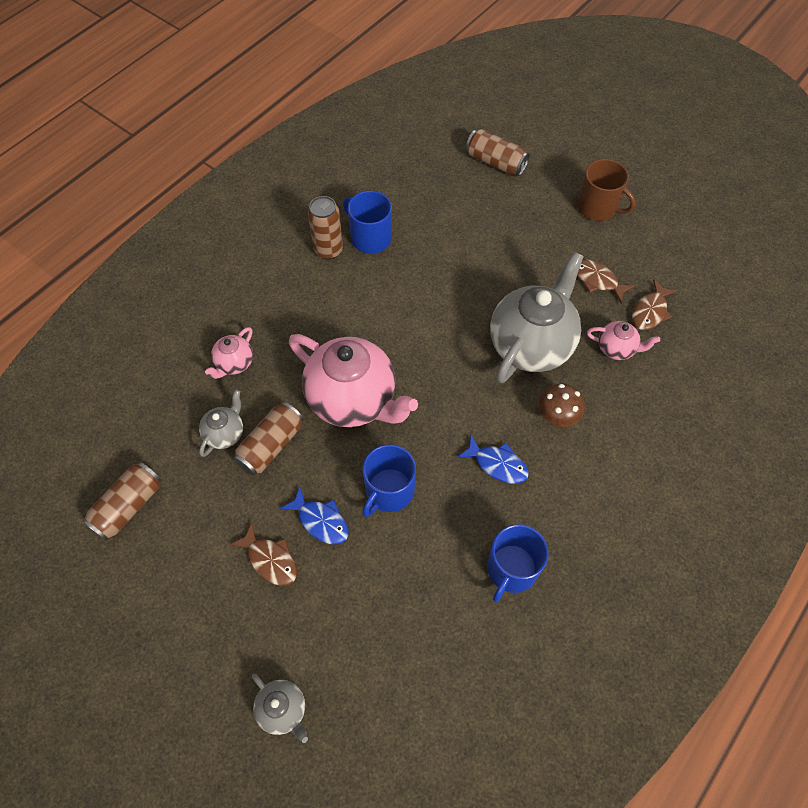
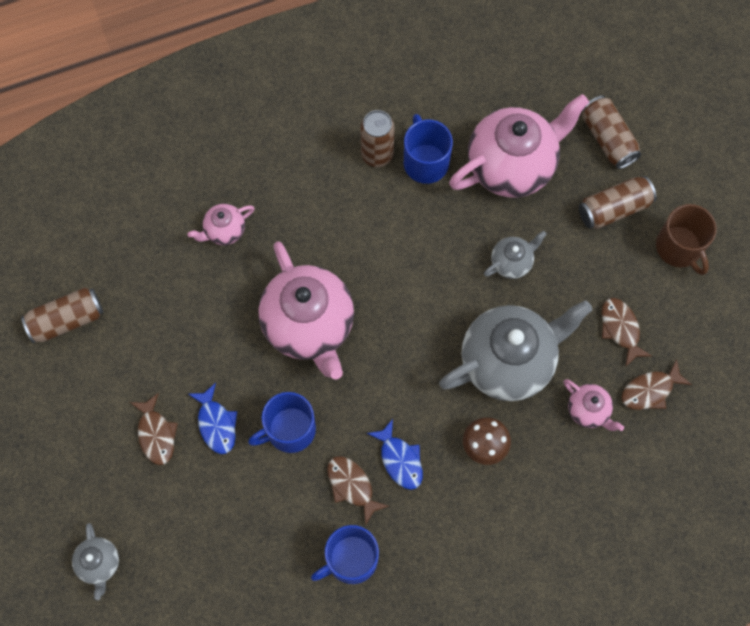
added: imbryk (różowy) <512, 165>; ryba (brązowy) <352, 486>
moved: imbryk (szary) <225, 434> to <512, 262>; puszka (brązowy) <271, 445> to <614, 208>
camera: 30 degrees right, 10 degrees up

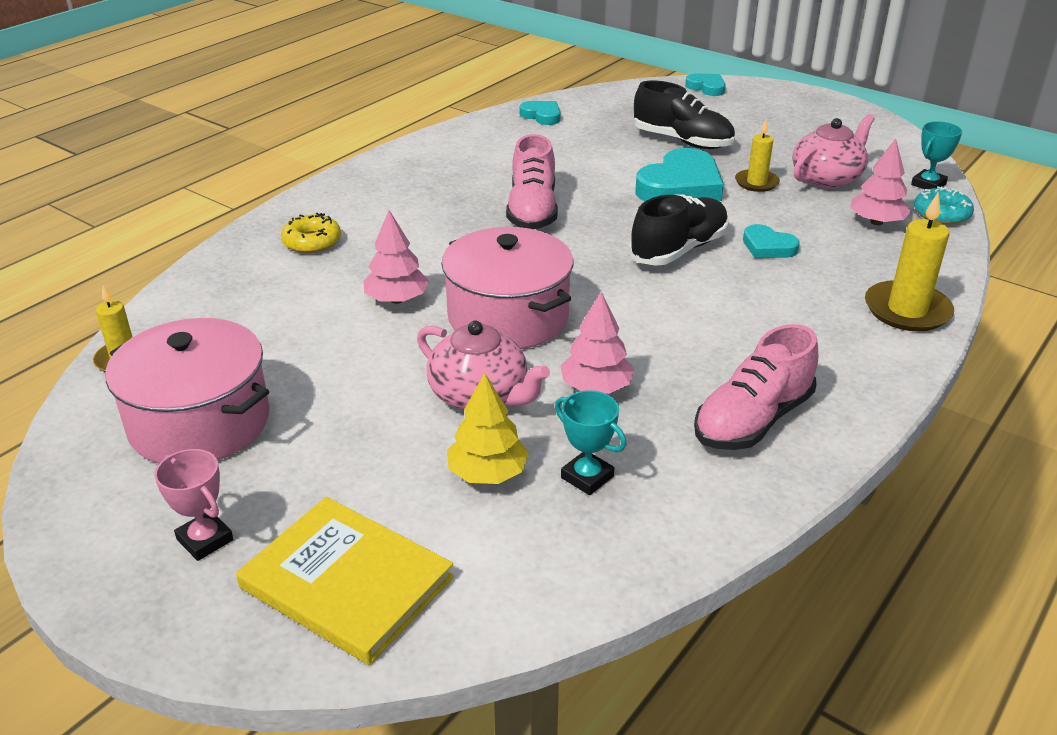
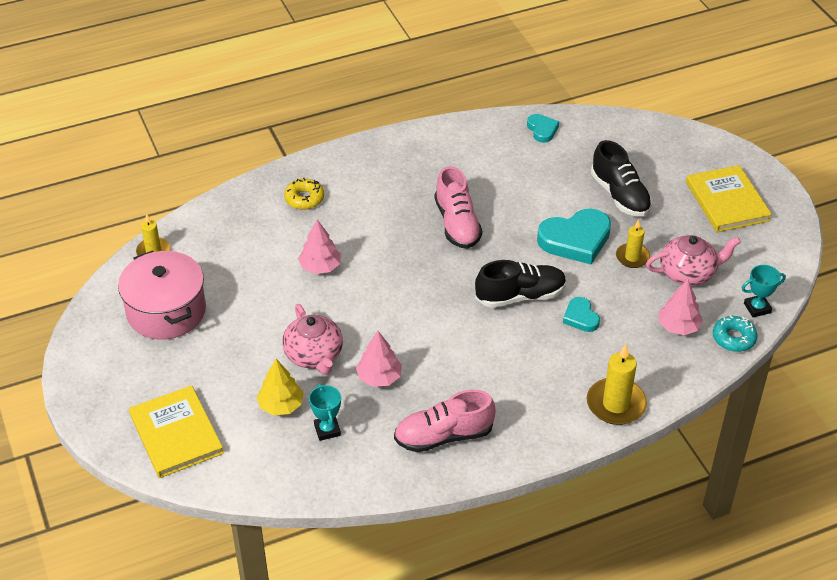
removed: serce (turkusowy) <706, 87>; garnek (różowy) <508, 317>; puchar (różowy) <205, 540>
added: książka (żółty) <727, 201>
turned: but (różowy) <532, 211> = <457, 224> 45 degrees counterclockwise
camera: 30 degrees right, 10 degrees up

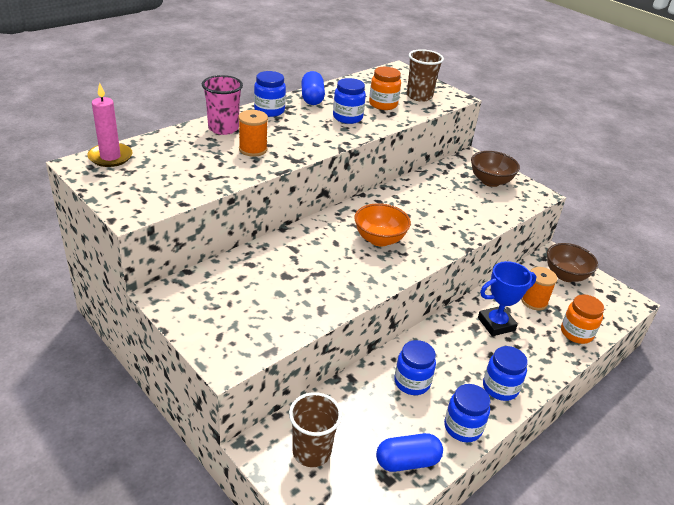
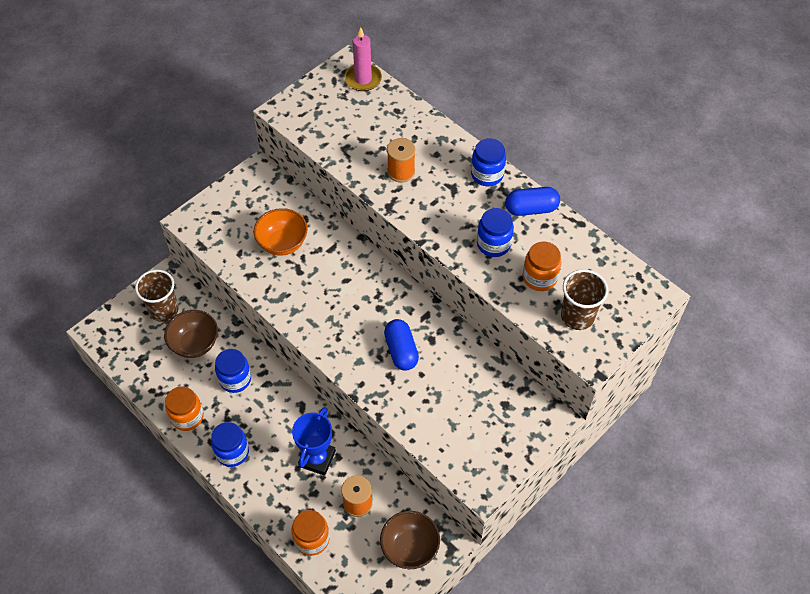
removed: szklanka (różowy) <223, 128>
moved: miska (brązowy) <490, 181> to <195, 344>; miska (pomarańczowy) <379, 239> to <282, 243>; kapsułka (niebieski) <407, 461> to <401, 351>
recoloured: słoik (niebieski) <463, 427> to słoik (pomarańczowy) <187, 417>
turned: puchar (niebieski) <496, 324> = <317, 459> 45 degrees clockwise
camera: 90 degrees right, 20 degrees up

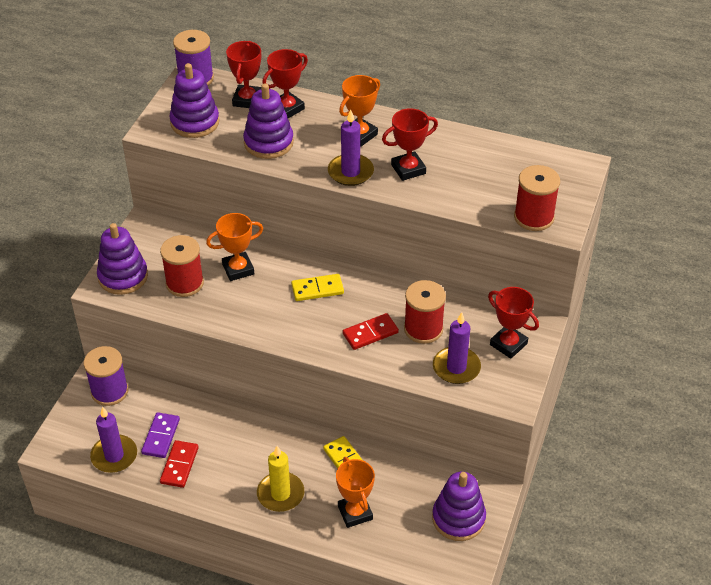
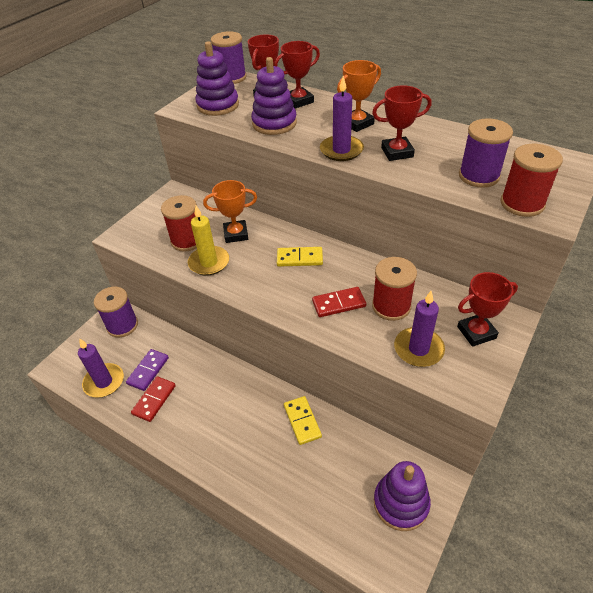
removed: zabawka nakładanka (fioletowy) <123, 277>; puchar (pomarańczowy) <355, 513>
added: szpulka (fioletowy) <479, 176>
moved: świeca (żółty) <280, 494> to <209, 262>
turned: puchar (czerwony) <508, 344> = <476, 332> 75 degrees counterclockwise
camera: 15 degrees right, 0 degrees up

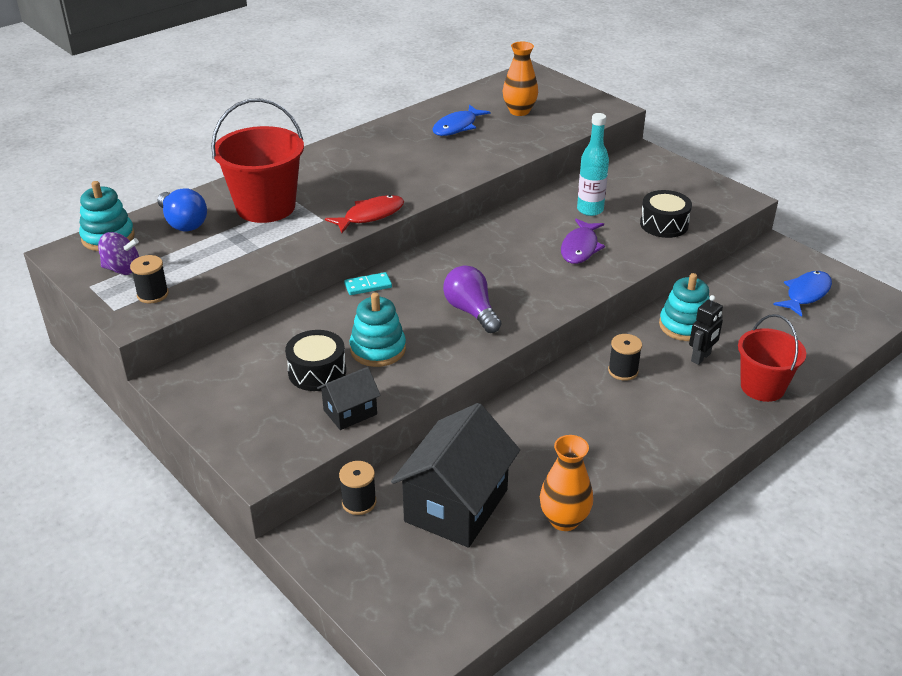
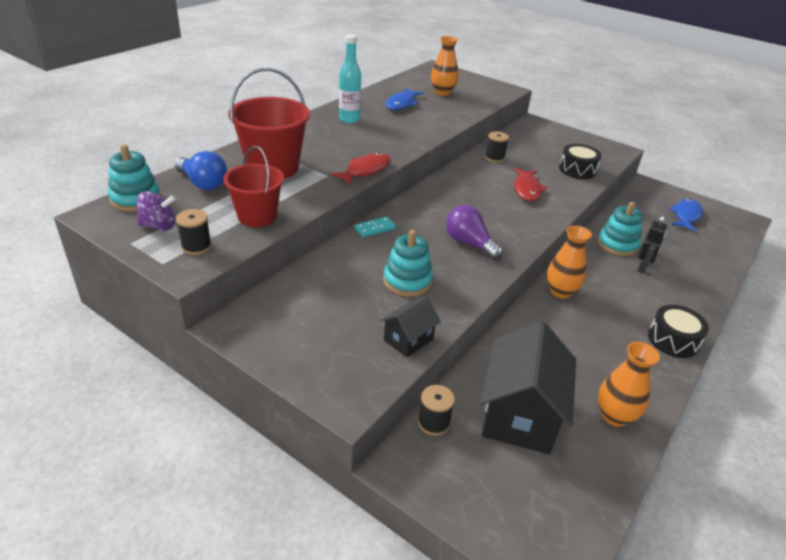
added: wazon (pomarańczowy) <560, 292>
moved: butelka (turkusowy) <590, 210> to <349, 119>; wiadro (czerwony) <762, 387> to <257, 216>; bęben (czarny) <317, 372> to <673, 340>; szpulka (czarny) <623, 371> to <494, 158>
recoloured: ryba (fioletowy) <580, 248> to ryba (czerwony) <527, 190>
camera: 15 degrees left, 0 degrees up

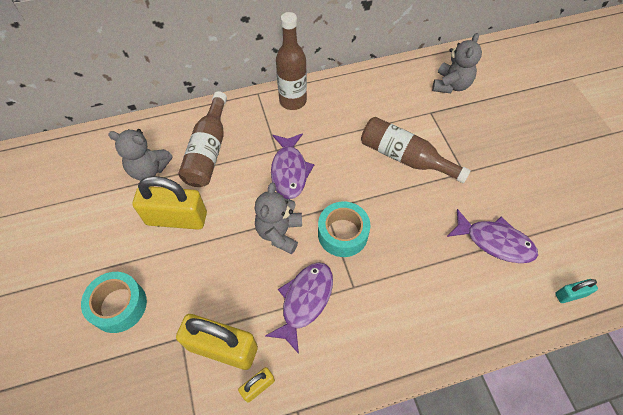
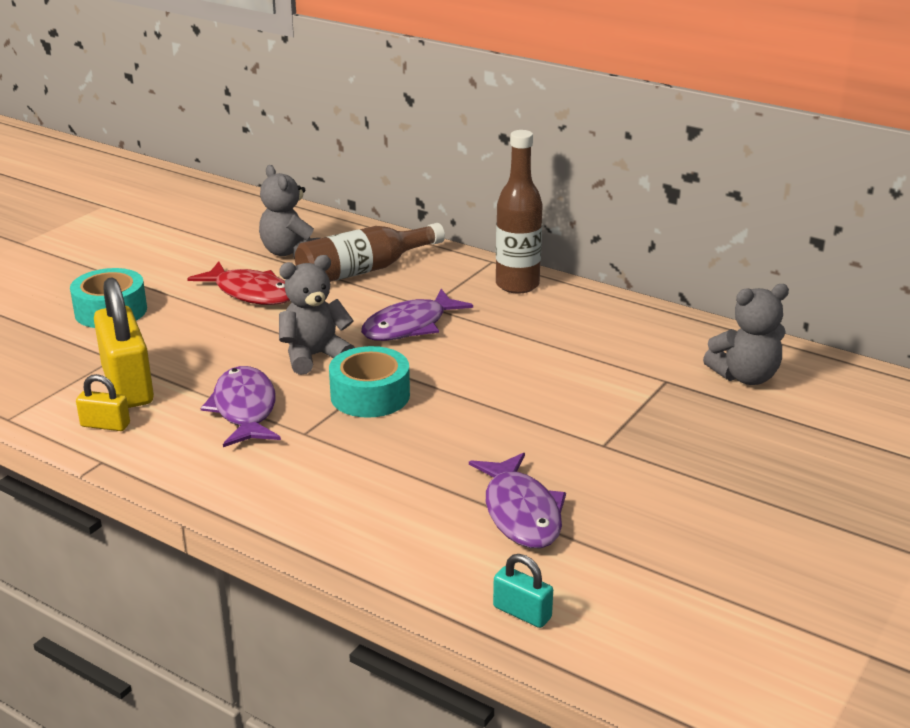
removed: butelka (brązowy) <405, 157>
replaced: kłódka (żółty) <176, 218> to ryba (czerwony) <251, 293>
turned: ryba (fioletowy) <305, 301> = <244, 409> 90 degrees counterclockwise
camera: 50 degrees right, 30 degrees down

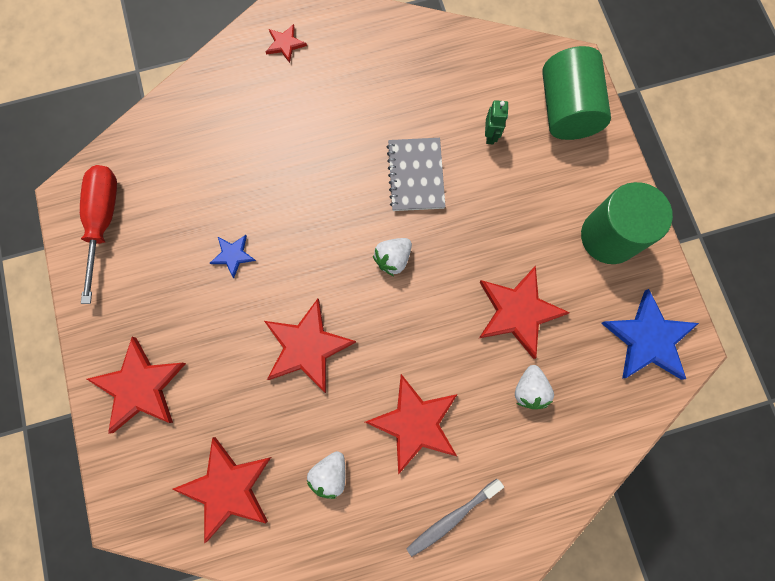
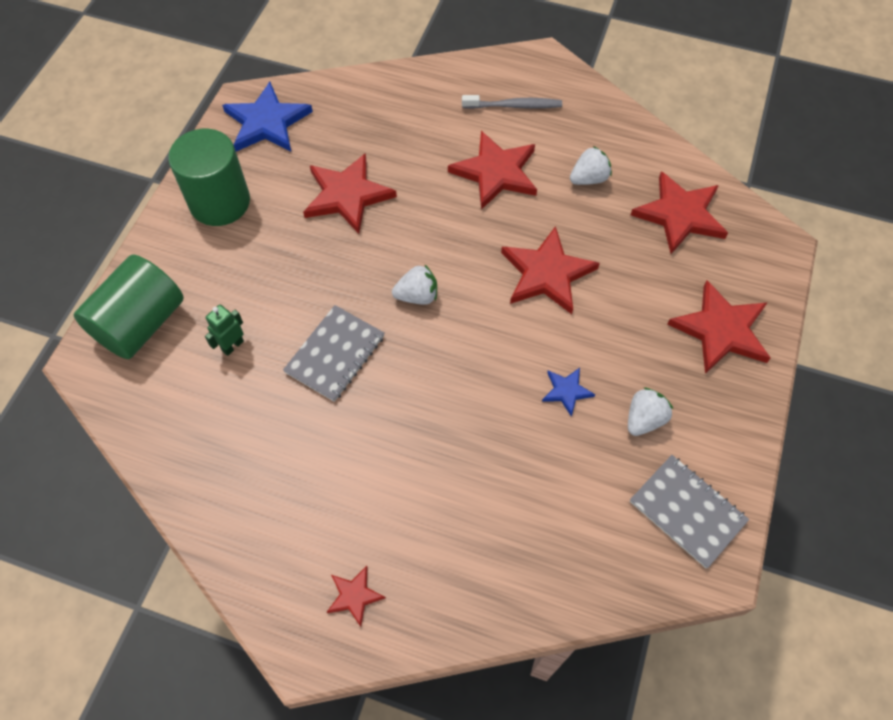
moved: truskawka (biały) <529, 389> to <644, 419>
replaced: śrubokręt (czerwony) <103, 222> to zeszyt (szary) <687, 511>
camera: 145 degrees left, 15 degrees down

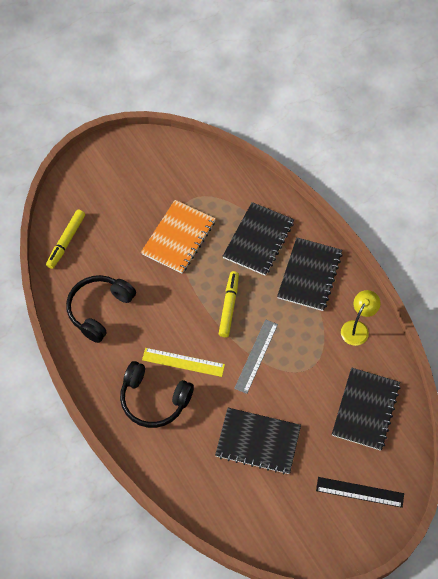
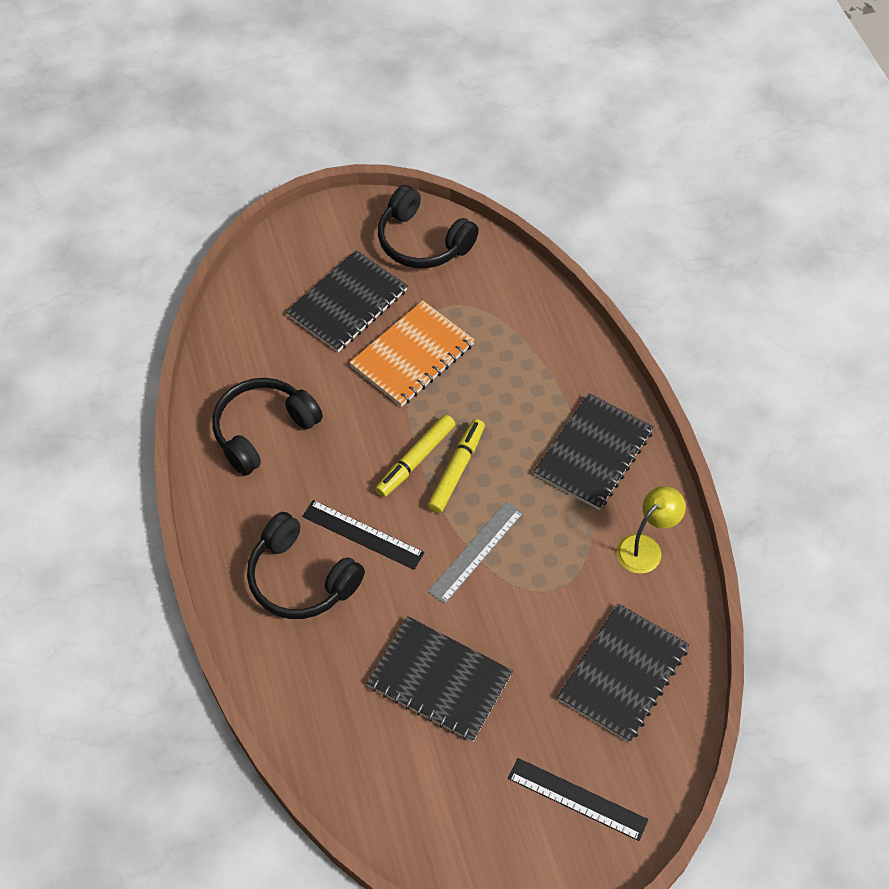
added: słuchawki (czarny) <422, 242>
moved: zeszyt (czarny) <258, 240> to <347, 303>; flamaster (żółty) <66, 241> to <415, 460>
recoloured: linijka (żółty) <183, 362> to linijka (czarny) <362, 534>
camera: 15 degrees right, 5 degrees down

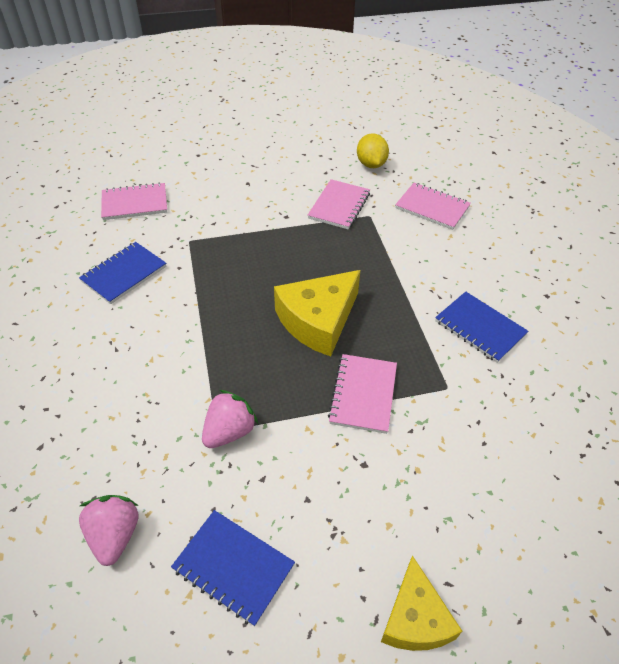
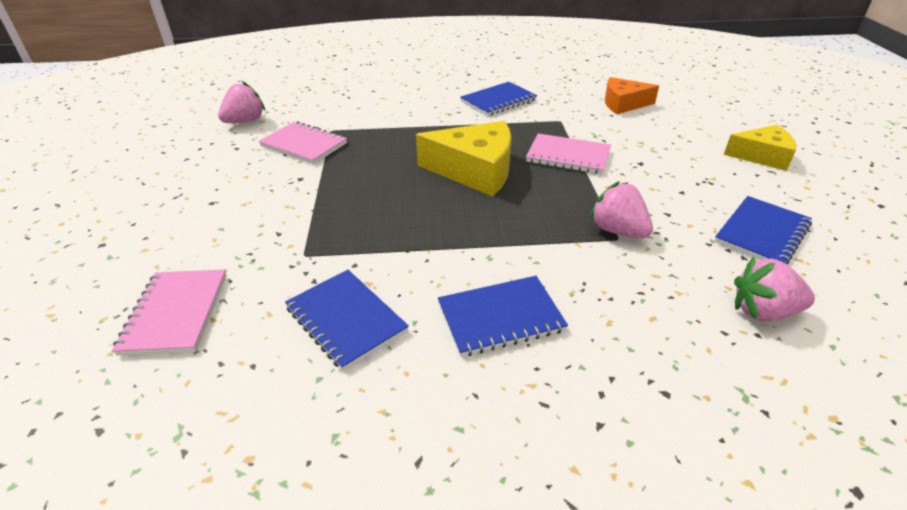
removed: zeszyt (różowy) <432, 208>
added: ser (pomarańczowy) <623, 104>; zeszyt (niebieski) <500, 317>
replaced: cytryna (żółty) <371, 164> to truskawka (różowy) <245, 121>
turned: ser (żółty) <318, 321> = <475, 170> 45 degrees counterclockwise
camera: 80 degrees left, 10 degrees down

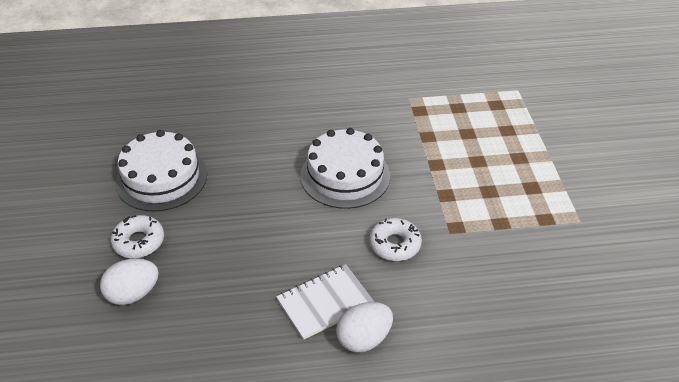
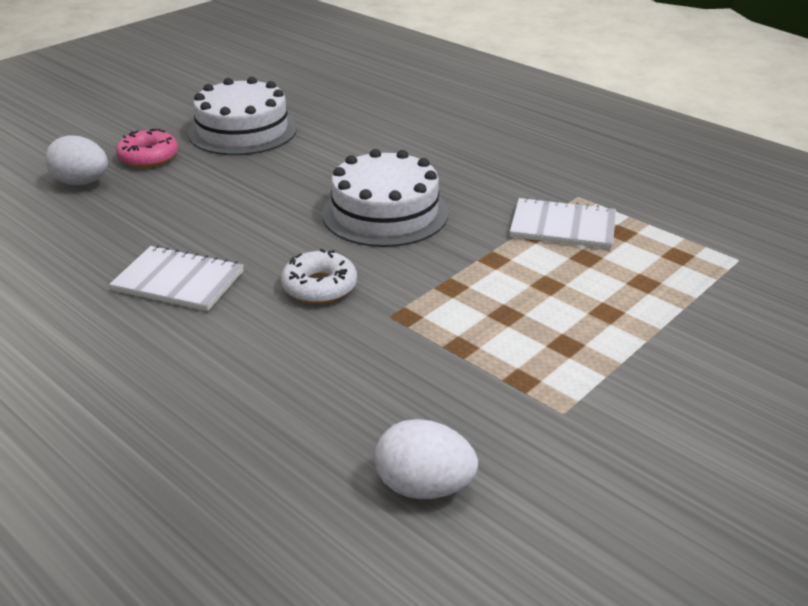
added: zeszyt (biały) <563, 226>
moved: jajko (biały) <363, 339> to <424, 487>
recoloured: donut (biały) <139, 242> to donut (różowy) <148, 157>
camera: 50 degrees right, 10 degrees down

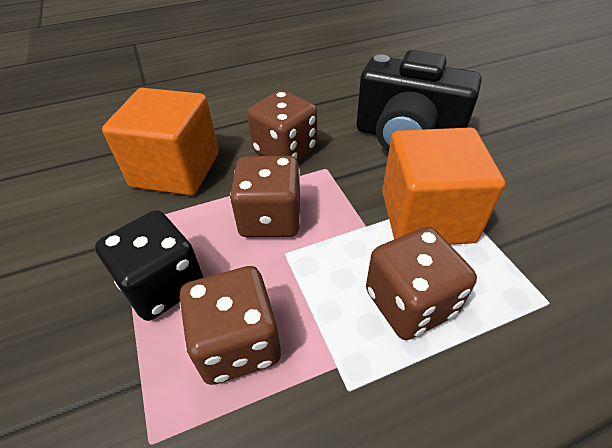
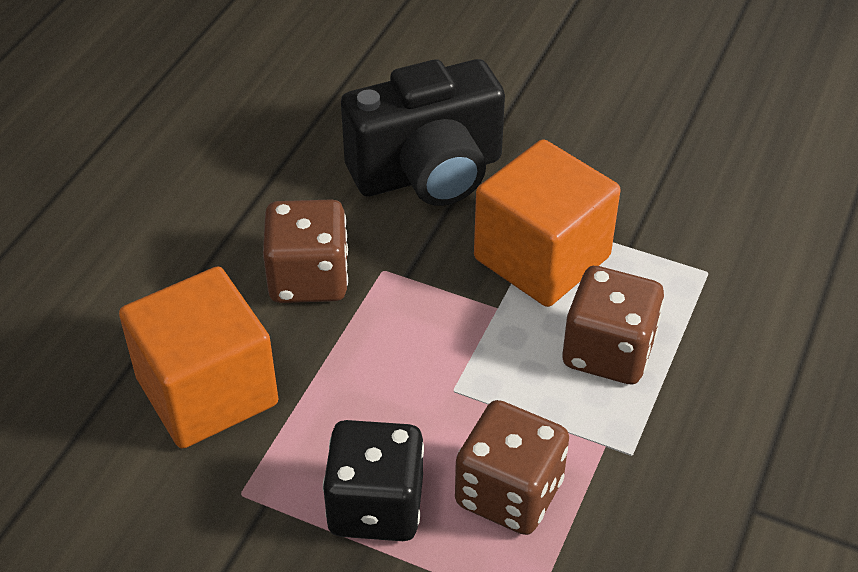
removed: kostka do gry (brązowy) <270, 218>
camera: 45 degrees left, 0 degrees up

